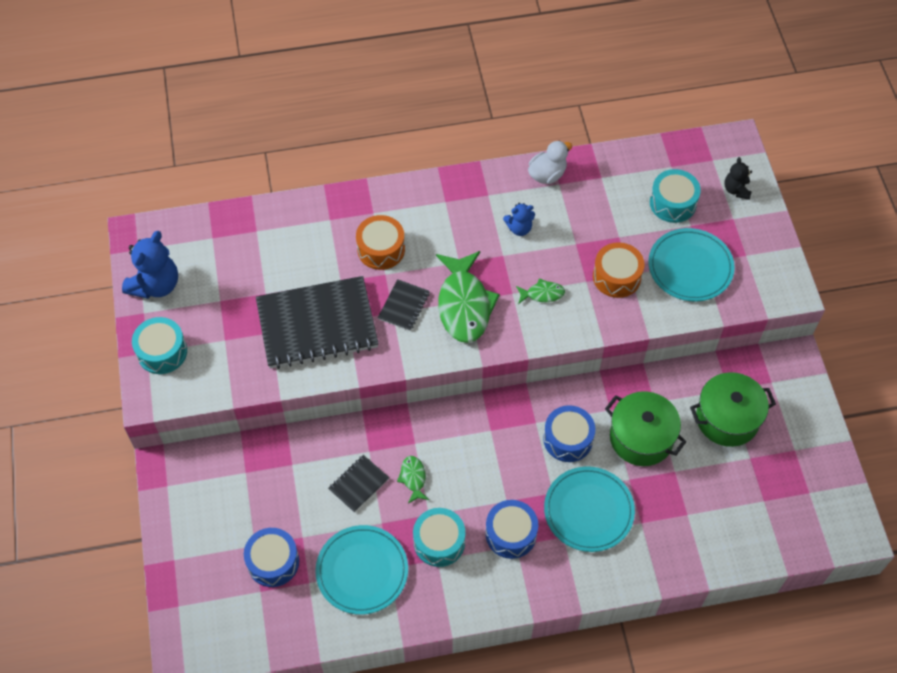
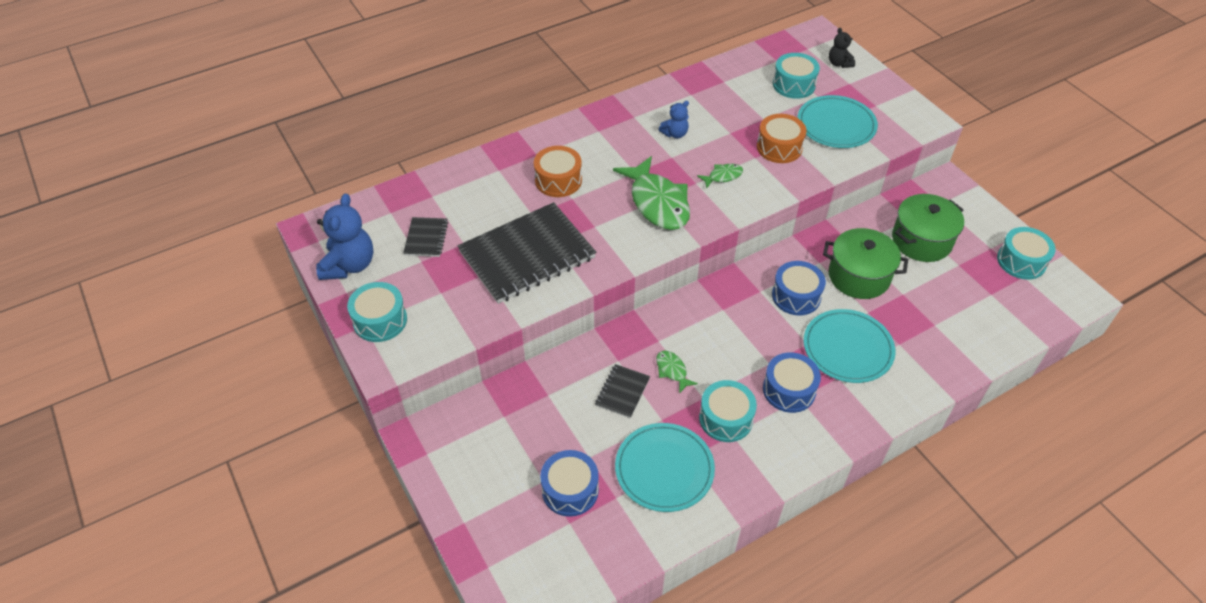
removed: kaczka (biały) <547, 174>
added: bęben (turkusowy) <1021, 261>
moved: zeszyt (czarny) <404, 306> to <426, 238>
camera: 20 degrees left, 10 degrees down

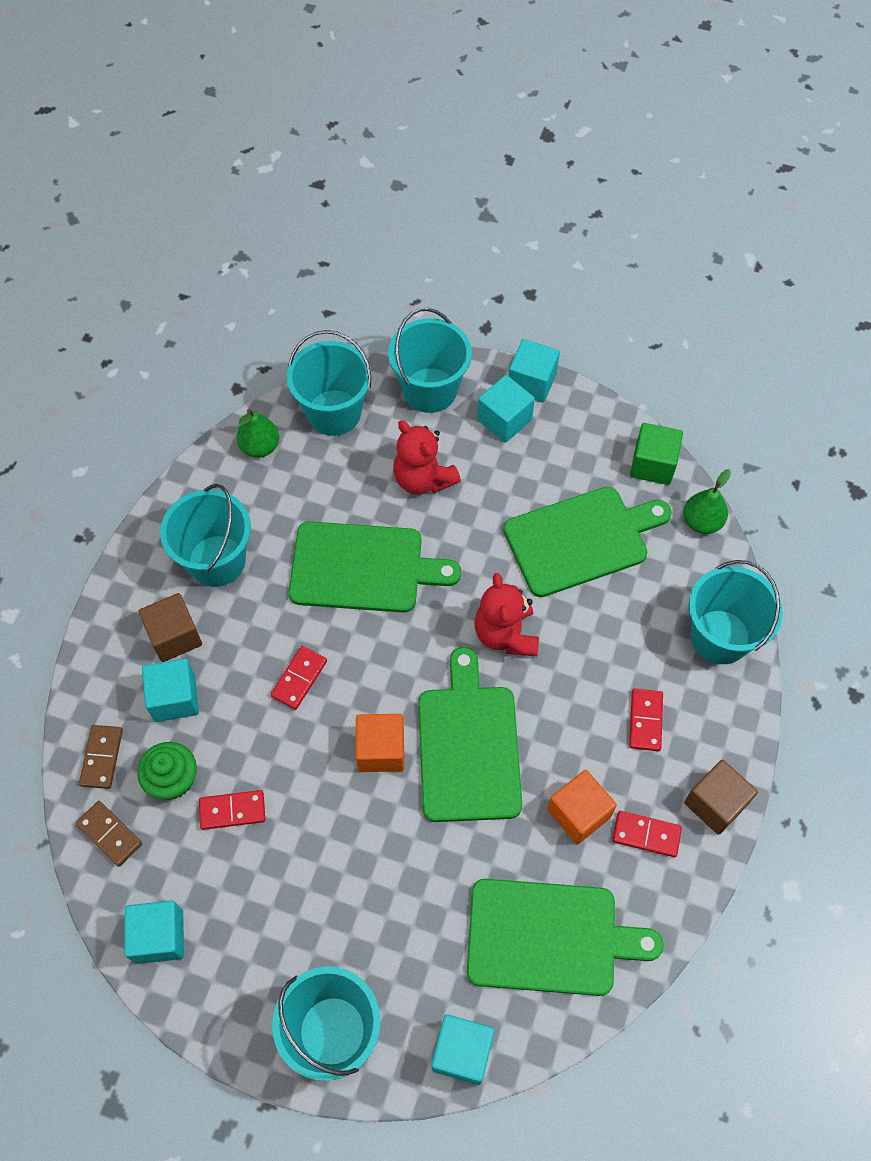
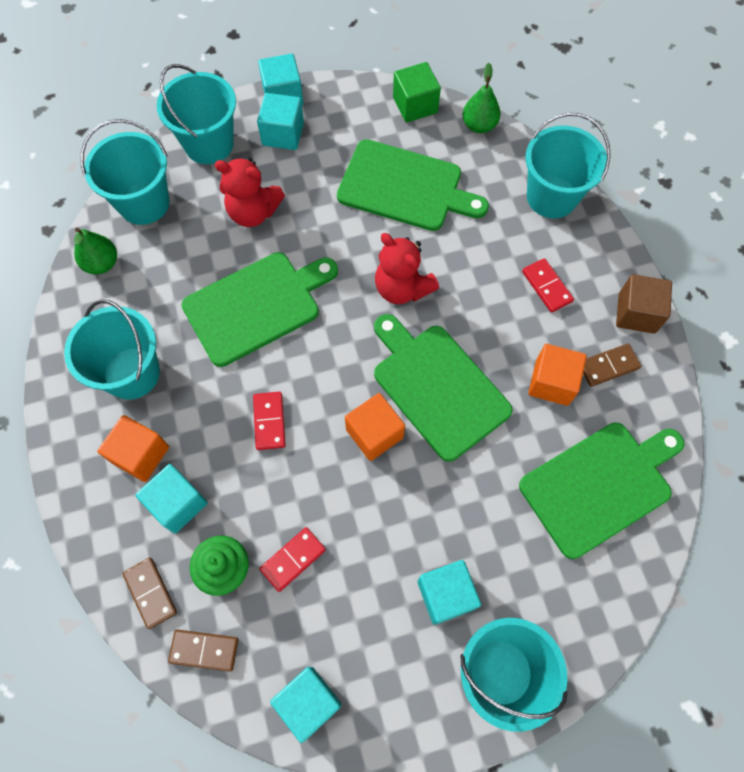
moved: sześcian (turkusowy) <462, 1052> to <446, 594>
recoloured: sześcian (brązowy) <175, 636> to sześcian (pomarańczowy) <140, 454>; kostka domina (czerwony) <646, 834> to kostka domina (brązowy) <608, 366>
turned: deska do krojenia (zielony) <581, 540> = <405, 187> 75 degrees clockwise
camera: 35 degrees left, 5 degrees up

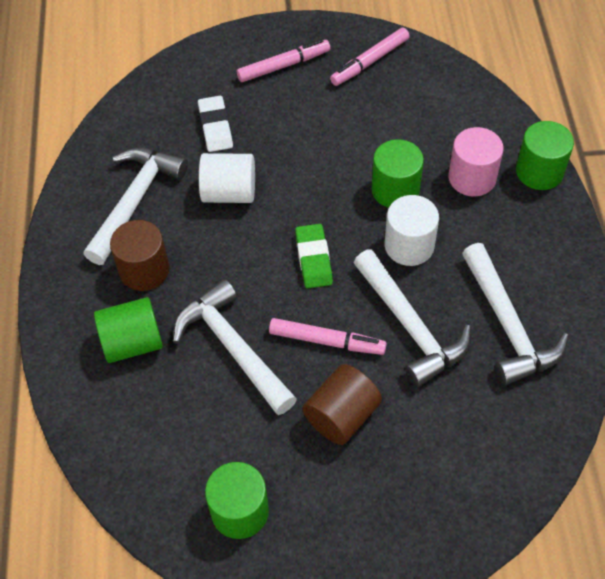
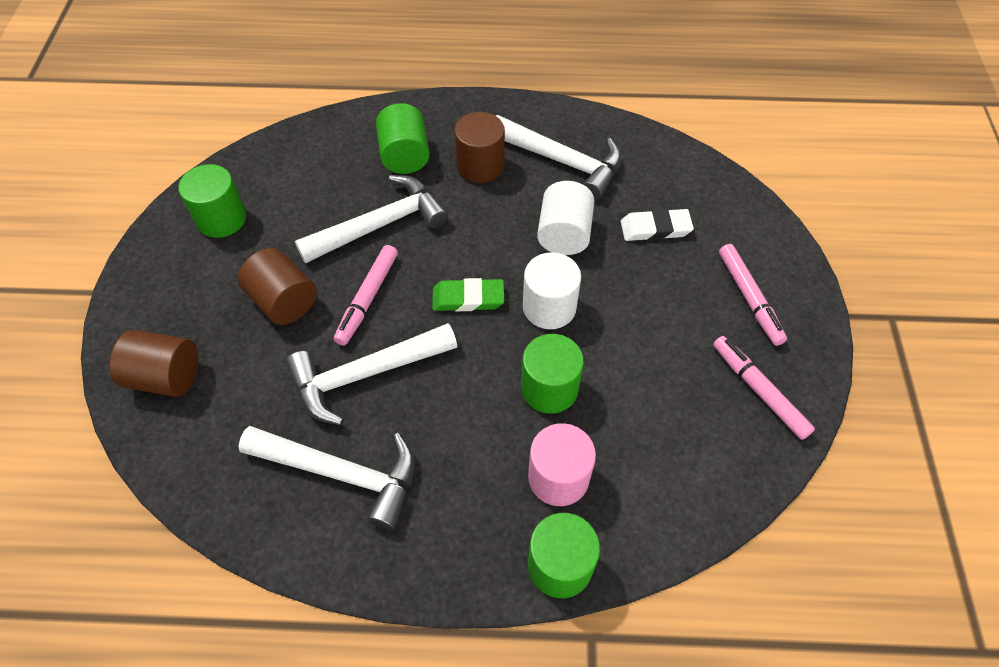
added: walec (brązowy) <166, 377>
moved: walec (biały) <409, 245> to <549, 307>
turned: młotek (biały) <507, 325> = <341, 473> 150 degrees counterclockwise
camera: 95 degrees right, 0 degrees up

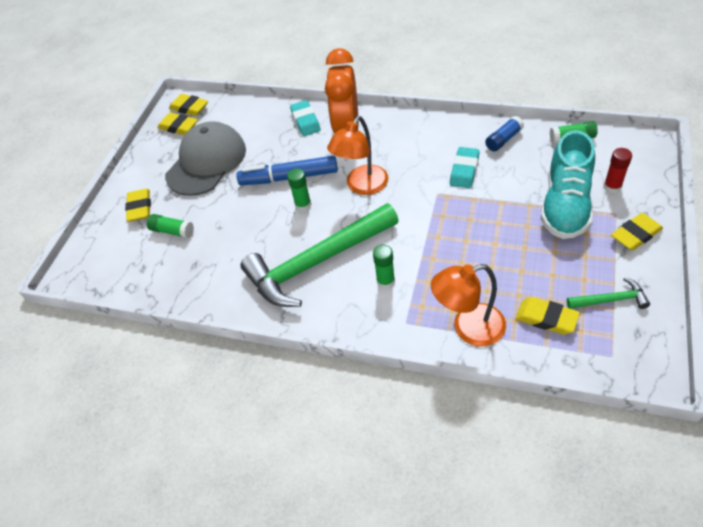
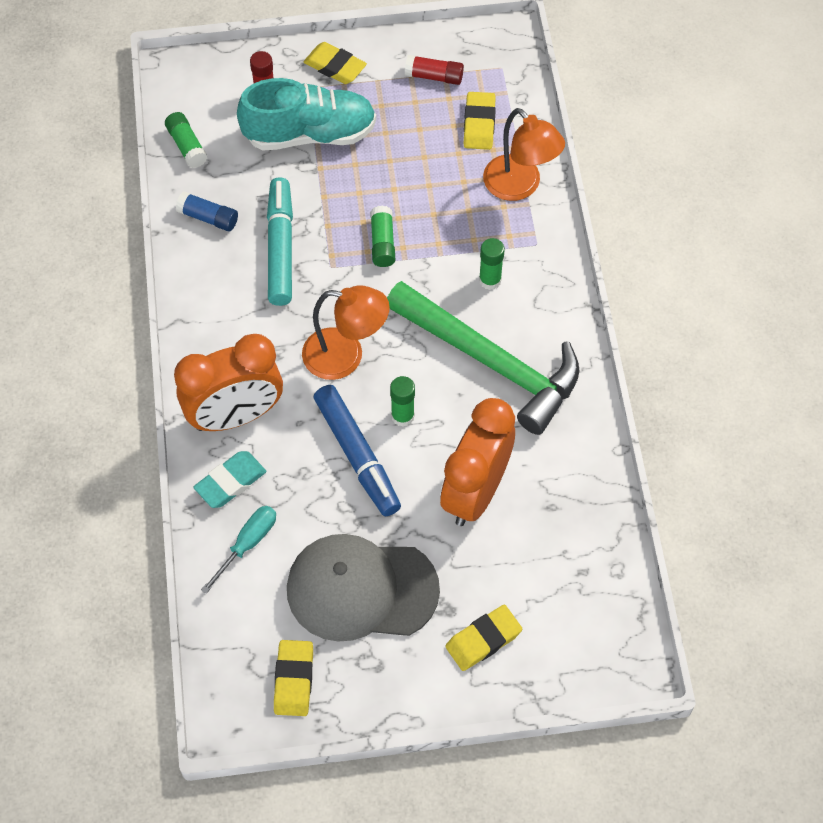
removed: gumka do mazania (żółty) <189, 108>
added: budzik (pomarańczowy) <475, 492>; śrubokręt (turkusowy) <247, 544>
moved: klej w sztyfcie (zielony) <172, 231> to <382, 243>
replaced: gumka do mazania (turkusowy) <464, 170> to flamaster (turkusowy) <280, 248>; młotek (zielony) <611, 300> to klej w sztyfcie (czerwony) <434, 76>
camera: 120 degrees left, 10 degrees up

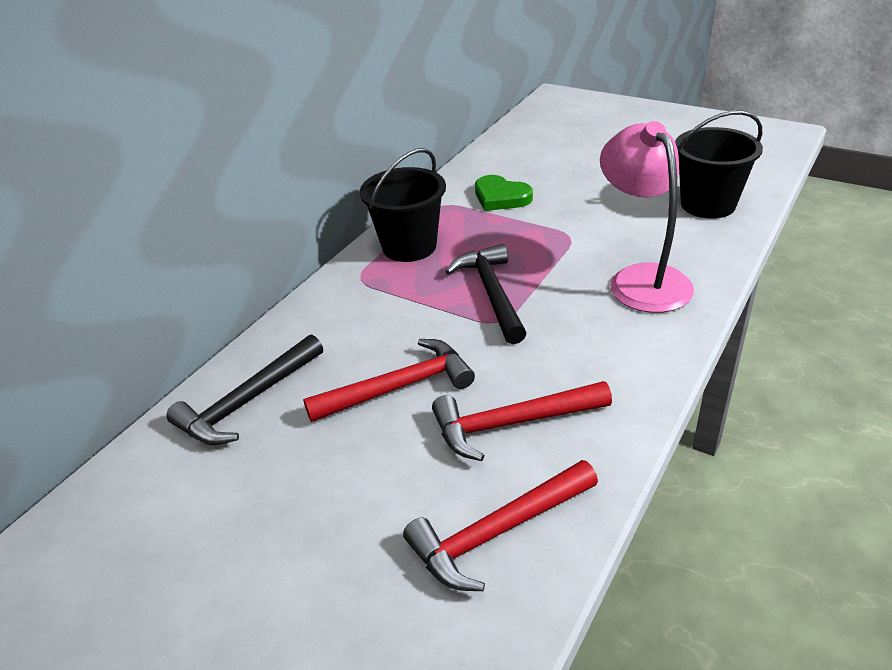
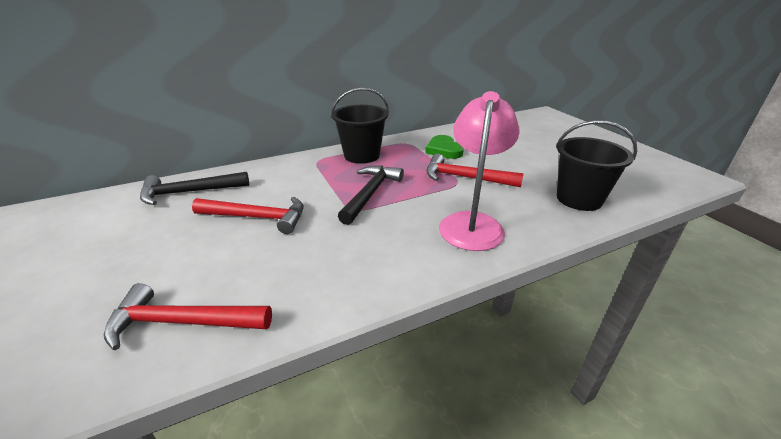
moved: młotek (czerwony) <512, 423> to <465, 177>
camera: 30 degrees right, 5 degrees down

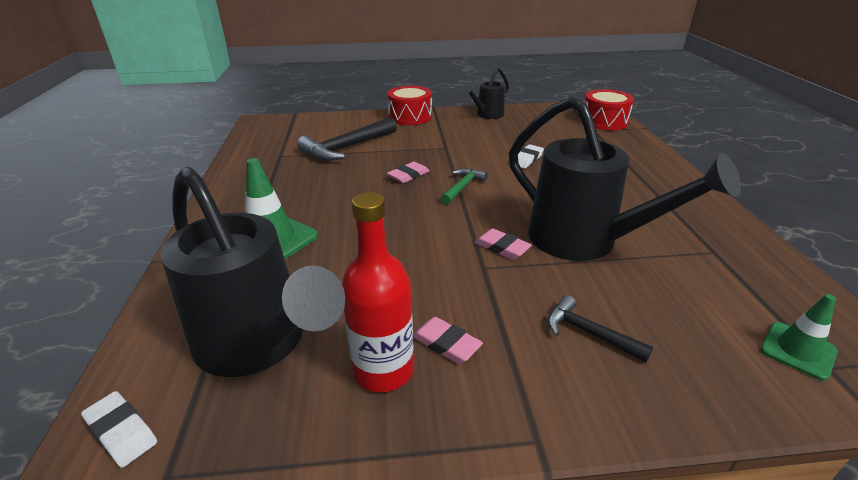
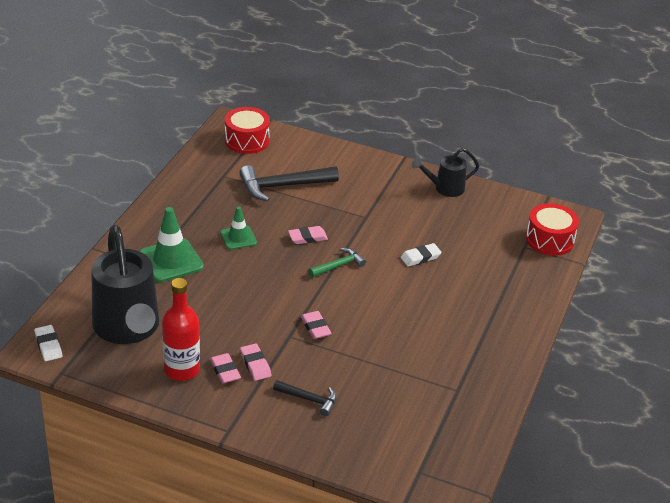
removed: konewka (czarny) <584, 241>
added: gumka do mazania (różowy) <255, 364>
moved: bęben (czerwony) <410, 117> to <247, 140>; pachołek (zielony) <798, 350> to <238, 238>
turned: młotek (czarny) <589, 333> = <309, 399> 135 degrees clockwise
camera: 25 degrees right, 5 degrees up

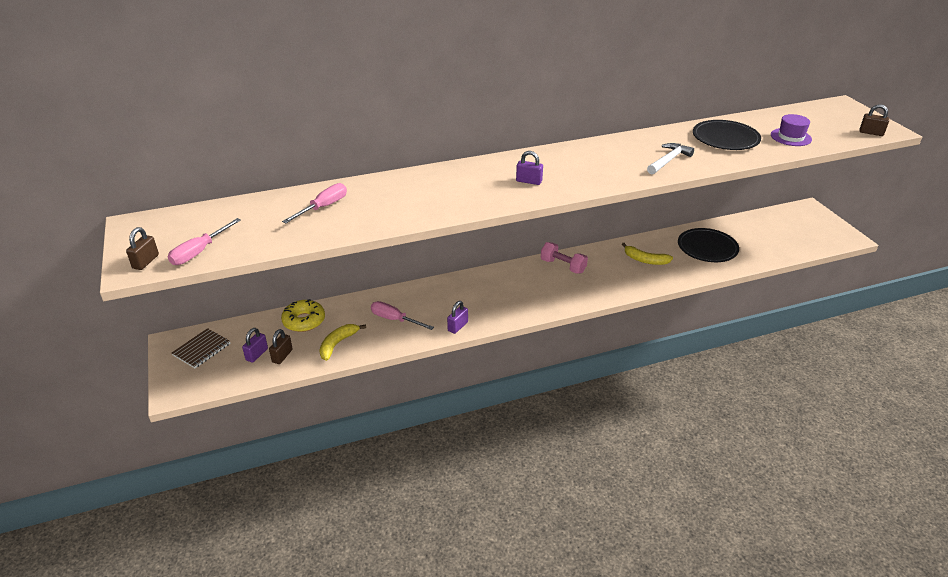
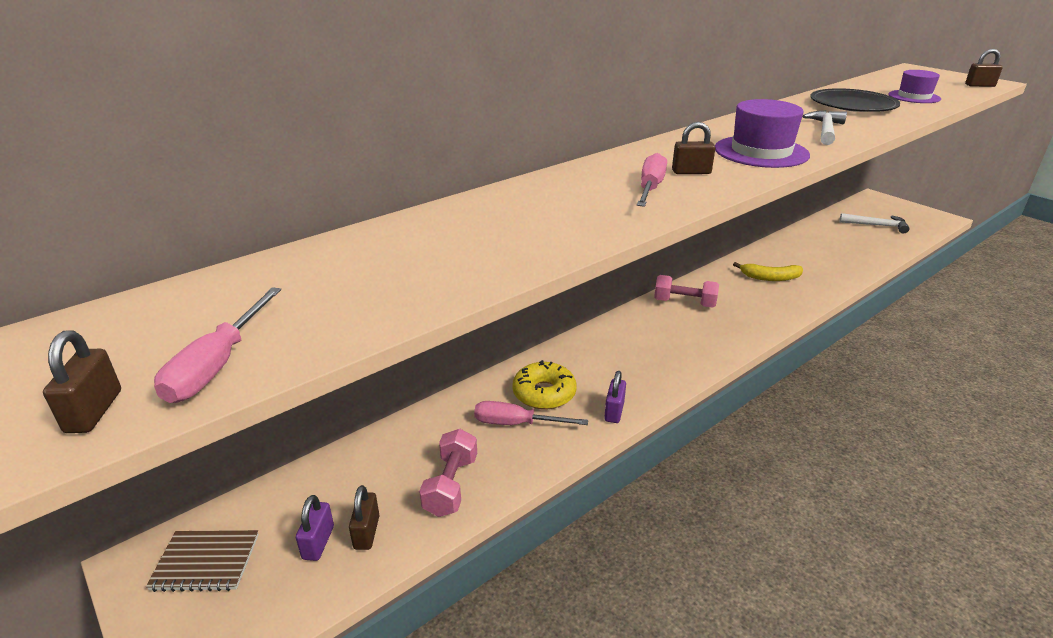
removed: talerz (czarny) <707, 248>
added: kapelusz (fioletowy) <761, 152>; młotek (biały) <877, 225>
moved: śrubokręt (różowy) <323, 207> to <650, 188>; donut (żółty) <304, 321> to <544, 393>
replaced: banan (żółty) <337, 344> to hantel (różowy) <451, 485>
recoloured: kłódka (fioletowy) <529, 181> to kłódka (brązowy) <691, 172>
turned: zeszyt (brązowy) <202, 349> = <206, 562> 75 degrees clockwise
camera: 20 degrees left, 5 degrees down

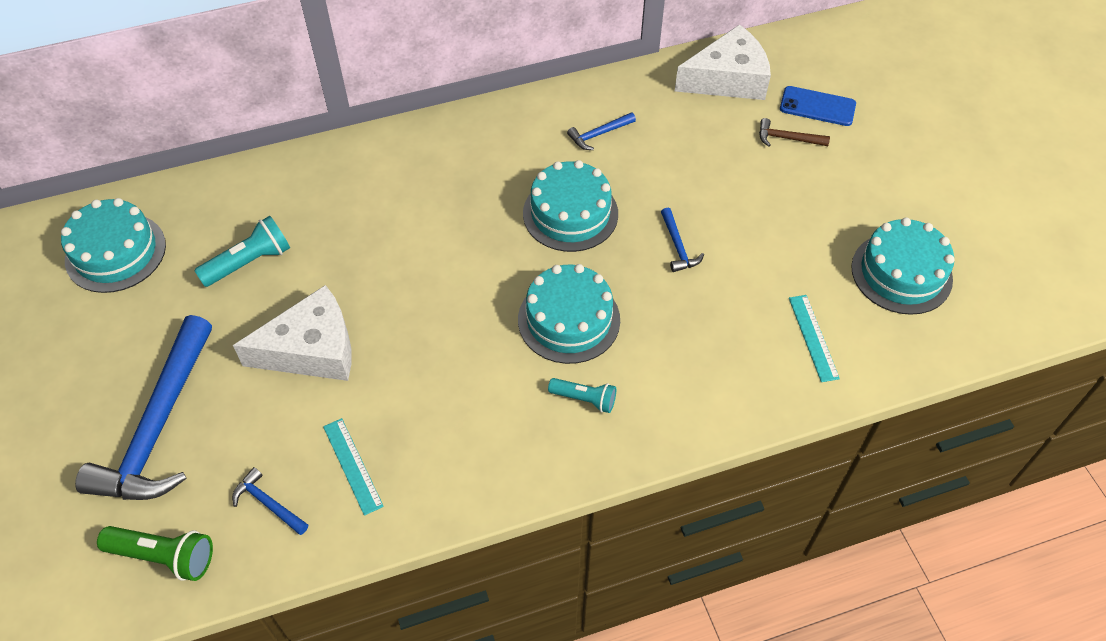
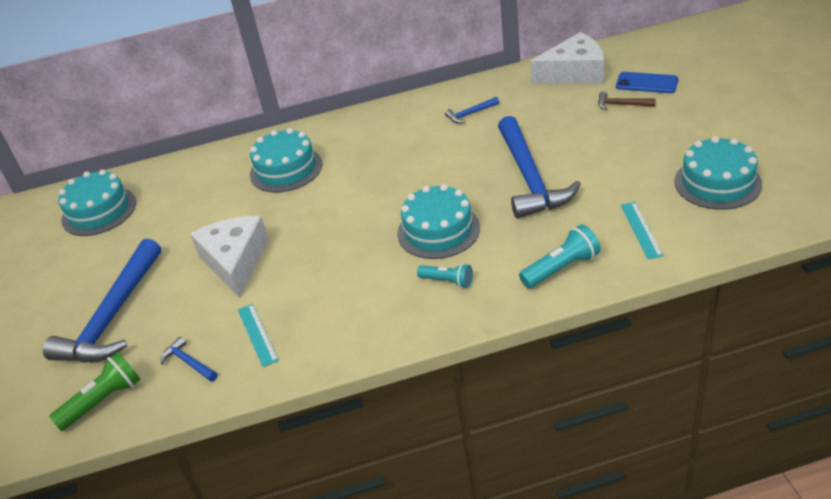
moved: tort (turkusowy) <570, 213> to <286, 169>; latarka (turkusowy) <249, 262> to <561, 268>
turned: ser (biały) <312, 349> = <235, 261> 90 degrees counterclockwise; latarka (zielony) <164, 556> = <103, 401> 60 degrees counterclockwise
resized: młotek (niebieski) <677, 246> = <529, 178> x2.43
camera: 10 degrees right, 15 degrees down

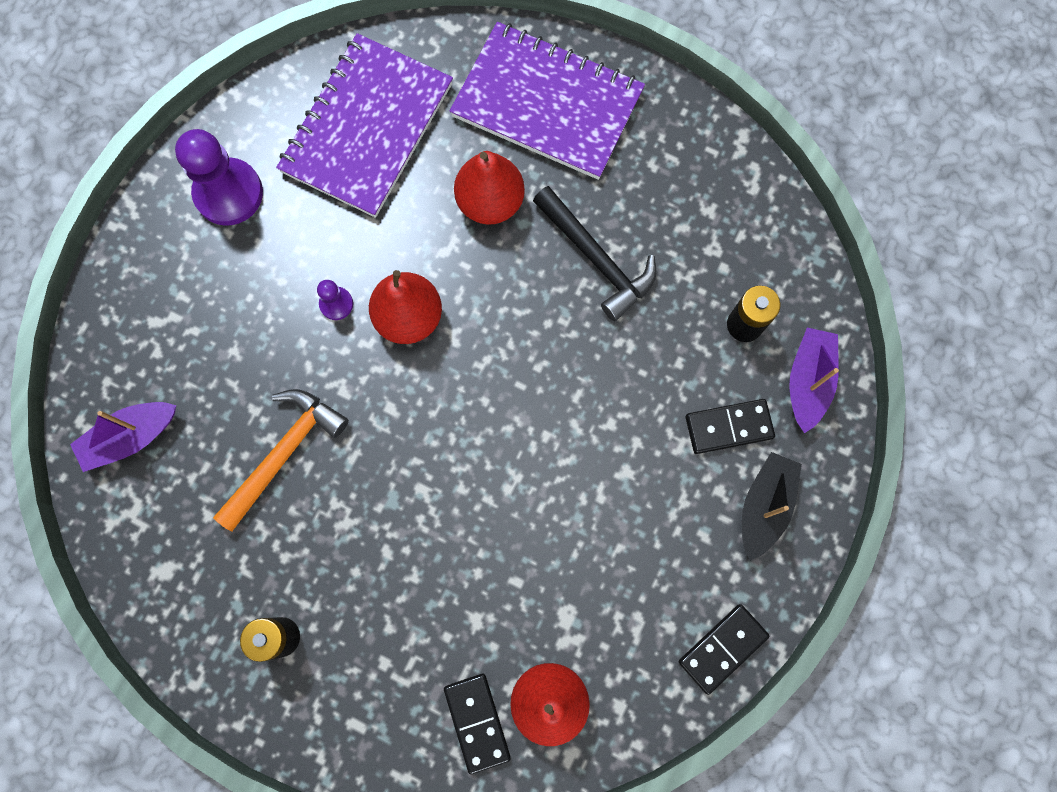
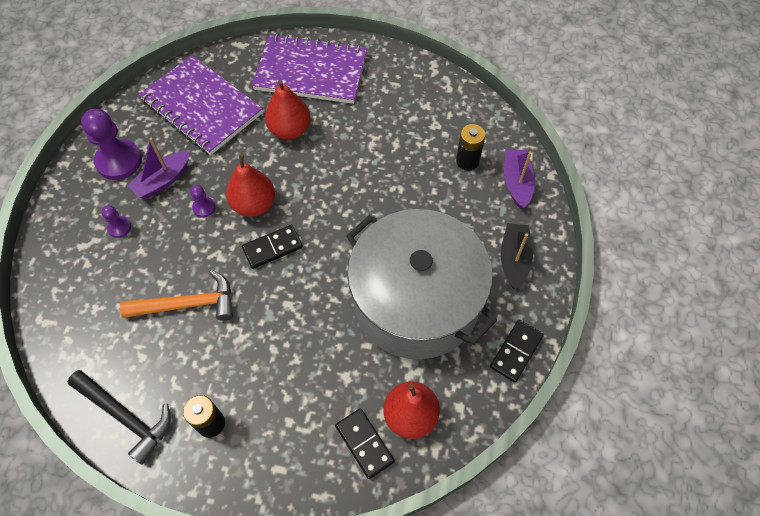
added: pionek (fioletowy) <119, 227>; garnek (szary) <416, 301>
moved: młotek (czarny) <597, 259> to <126, 416>; kostka domina (czarny) <729, 427> to <272, 248>; łódka (fioletowy) <131, 437> to <163, 180>
turned: zeszyt (fioletowy) <367, 128> = <201, 107> 60 degrees counterclockwise; młotek (pomarańczowy) <284, 453> = <188, 304> 60 degrees clockwise
camera: 15 degrees left, 15 degrees down

